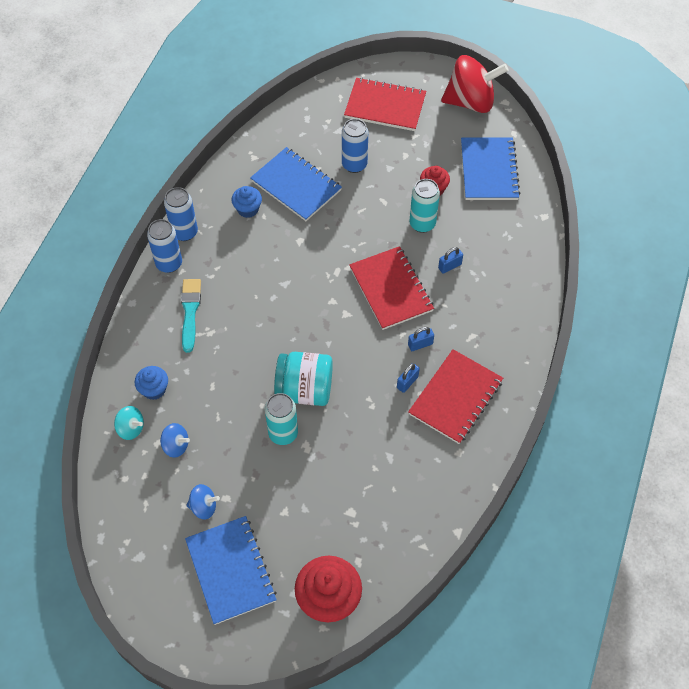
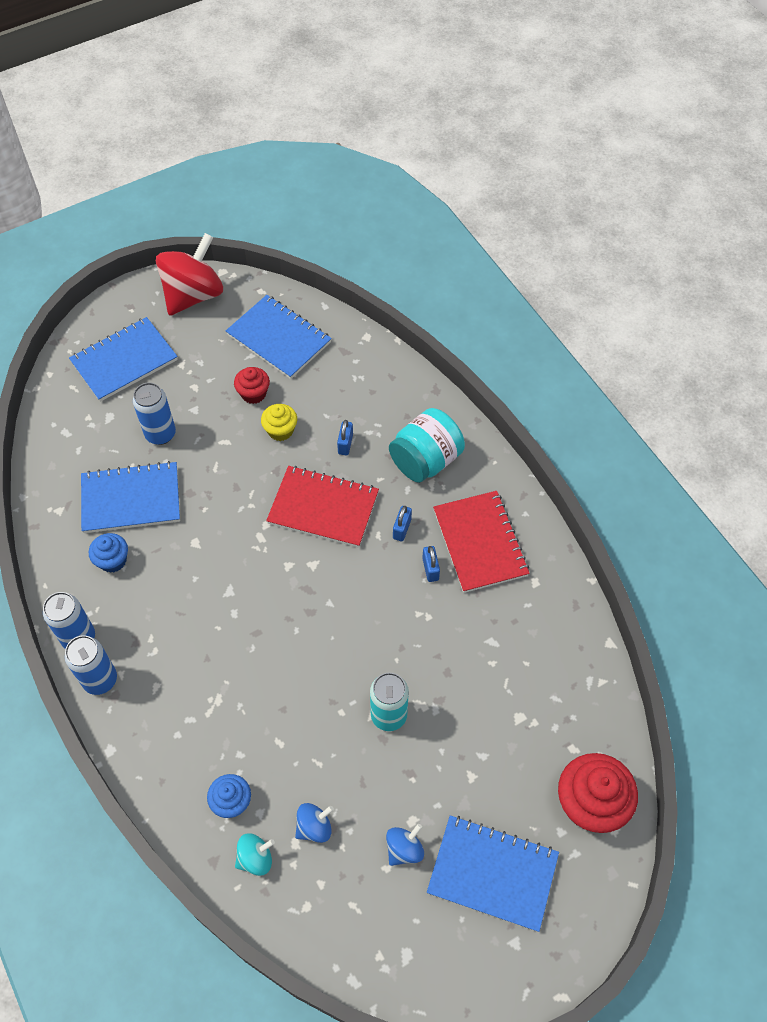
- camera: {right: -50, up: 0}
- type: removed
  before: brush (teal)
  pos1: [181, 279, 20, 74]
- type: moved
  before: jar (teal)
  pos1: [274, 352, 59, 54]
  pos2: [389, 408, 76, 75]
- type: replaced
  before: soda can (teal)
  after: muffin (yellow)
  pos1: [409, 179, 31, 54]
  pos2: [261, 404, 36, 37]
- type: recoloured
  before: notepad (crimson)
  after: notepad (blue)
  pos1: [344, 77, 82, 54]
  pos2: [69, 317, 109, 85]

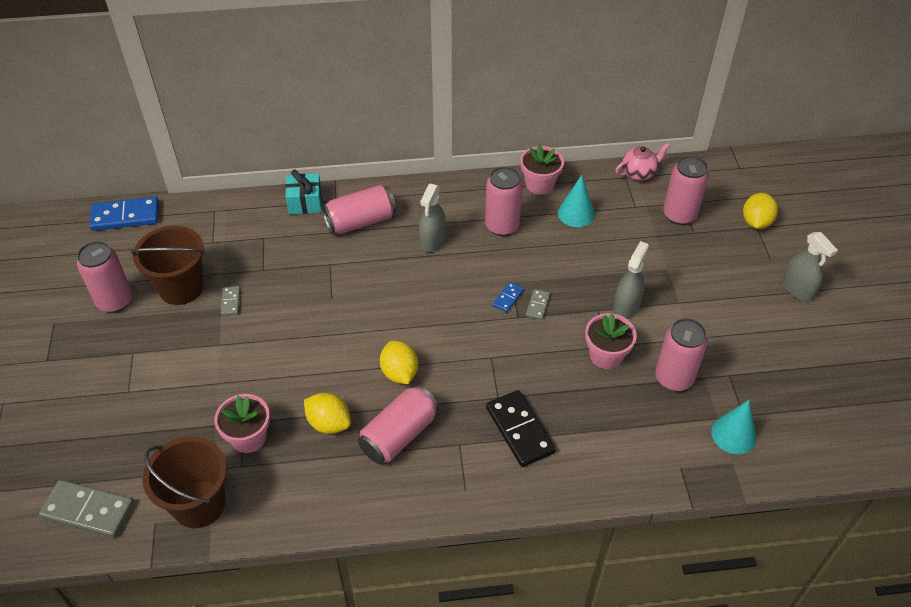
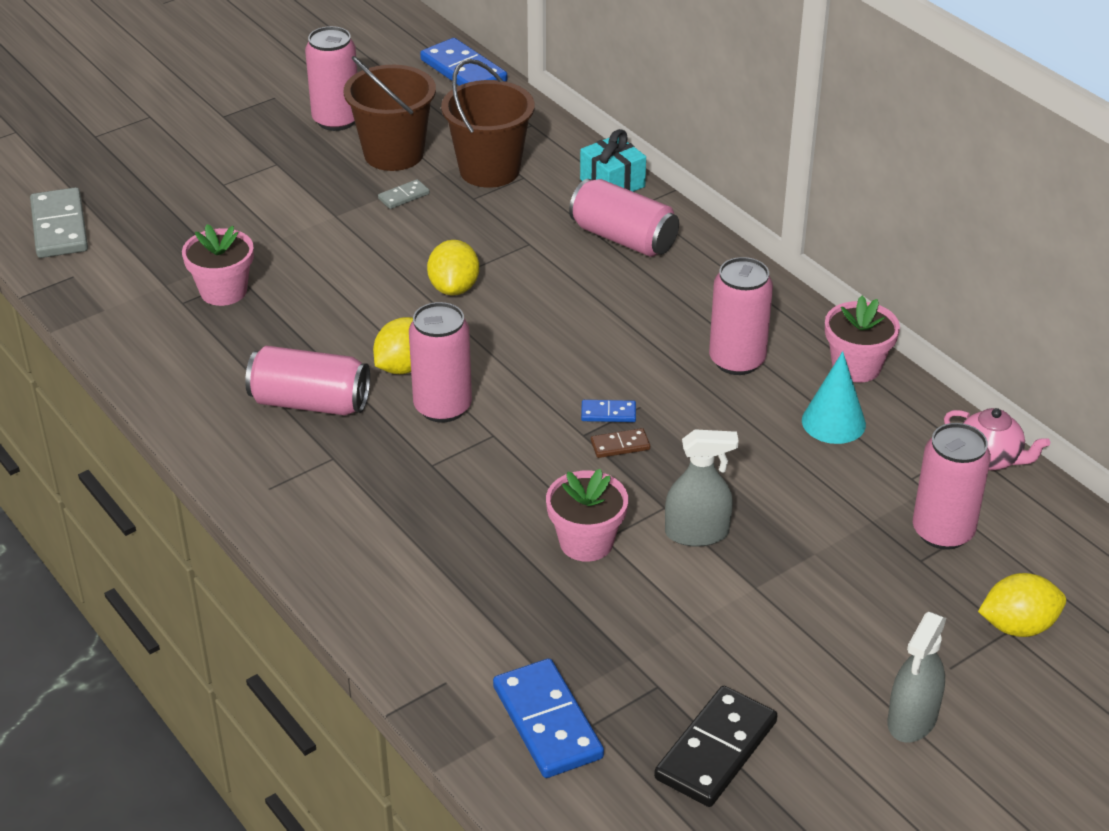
- camera: {right: 60, up: -10}
- type: removed
  before: spray bottle (ash-grey)
  pos1: [419, 184, 27, 68]
- type: moved
  before: bucket (brown)
  pos1: [143, 436, 84, 92]
  pos2: [441, 59, 94, 129]
- type: moved
  before: toy lemon (yellow)
  pos1: [304, 393, 47, 41]
  pos2: [427, 240, 52, 56]
- type: moved
  before: domino piece (jet-black)
  pos1: [486, 390, 70, 77]
  pos2: [654, 686, 123, 121]
- type: moved
  before: soda can (pink)
  pos1: [655, 318, 53, 73]
  pos2: [409, 302, 63, 121]
- type: replaced
  before: cone shape (teal)
  after: domino piece (blue)
  pos1: [711, 400, 45, 54]
  pos2: [493, 658, 111, 120]
- type: recoloured
  before: domino piece (ash-grey)
  after: domino piece (brown)
  pos1: [526, 289, 24, 31]
  pos2: [591, 428, 59, 30]

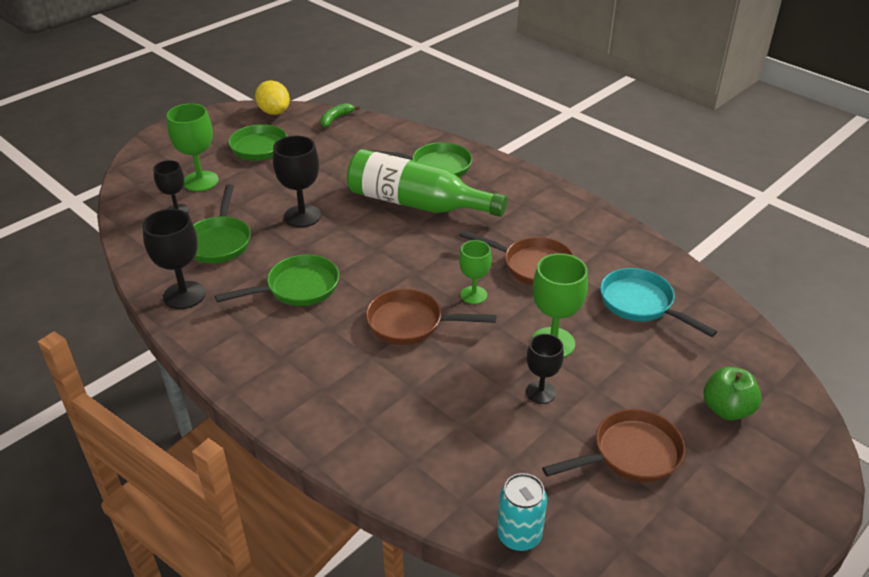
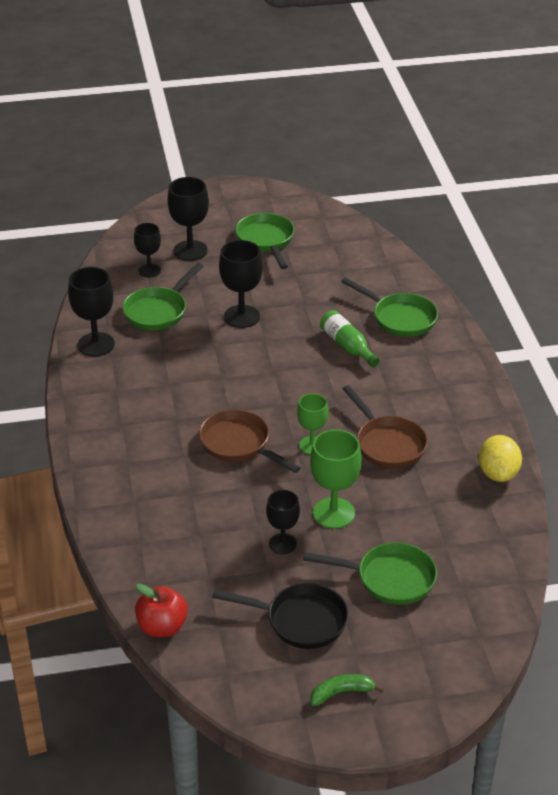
- camera: {right: 35, up: 0}
- type: removed
  before: skillet (teal)
  pos1: [600, 268, 117, 69]
- type: removed
  before: apple (emerald)
  pos1: [703, 367, 59, 53]
- type: moved
  before: skillet (emerald)
  pos1: [215, 254, 124, 52]
  pos2: [303, 542, 134, 63]
- type: moved
  before: toy lemon (yellow)
  pos1: [255, 80, 35, 35]
  pos2: [479, 435, 43, 47]
- type: moved
  before: banana fruit (emerald)
  pos1: [320, 103, 40, 24]
  pos2: [310, 674, 74, 32]
- type: replaced
  before: soda can (teal)
  after: apple (crimson)
  pos1: [497, 473, 50, 78]
  pos2: [135, 583, 53, 54]
- type: recoloured
  before: wine glass (emerald)
  after: wine glass (jet-black)
  pos1: [167, 103, 52, 88]
  pos2: [167, 177, 42, 84]
- type: recoloured
  before: skillet (brown)
  after: skillet (jet-black)
  pos1: [542, 409, 143, 74]
  pos2: [212, 583, 137, 66]
- type: resized
  before: bottle (emerald)
  pos1: [347, 149, 160, 68]
  pos2: [320, 310, 60, 57]
  scale: 0.5

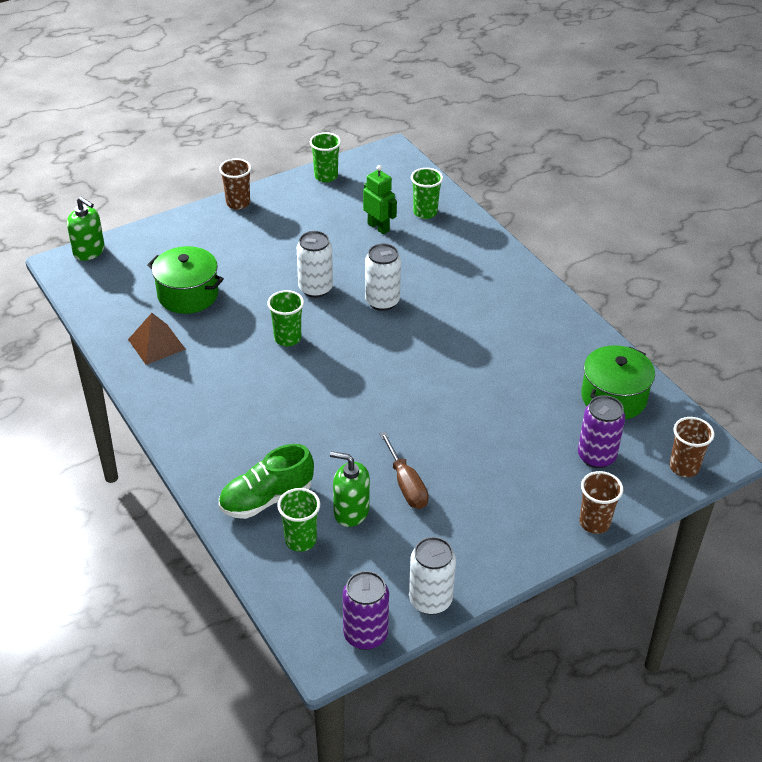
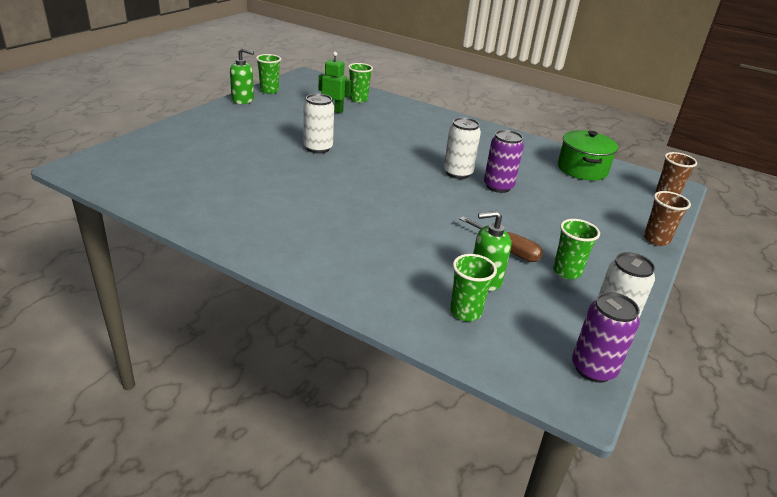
- camera: {right: -30, up: -10}
- type: removed
  before: pyramid shape (brown)
  pos1: [128, 313, 58, 52]
- type: removed
  before: stockpot (emerald)
  pos1: [147, 246, 77, 68]
- type: removed
  before: cup (brown)
  pos1: [219, 159, 33, 51]
- type: removed
  before: lace-up shoe (emerald)
  pos1: [219, 444, 95, 75]
- type: moved
  before: pump bottle (emerald)
  pos1: [67, 197, 38, 64]
  pos2: [230, 48, 24, 56]
- type: moved
  before: cup (emerald)
  pos1: [268, 290, 36, 56]
  pos2: [553, 219, 47, 60]
- type: moved
  before: soda can (white)
  pos1: [365, 243, 36, 68]
  pos2: [444, 117, 37, 62]
- type: moved
  before: soda can (royal purple)
  pos1: [578, 395, 47, 73]
  pos2: [484, 130, 40, 63]

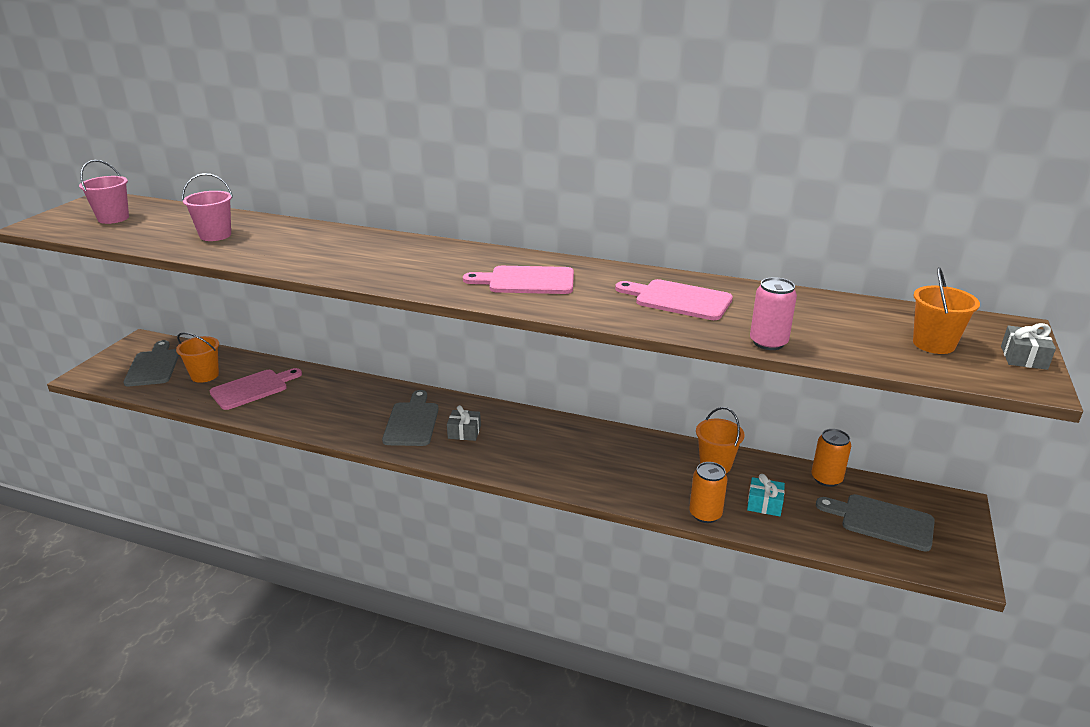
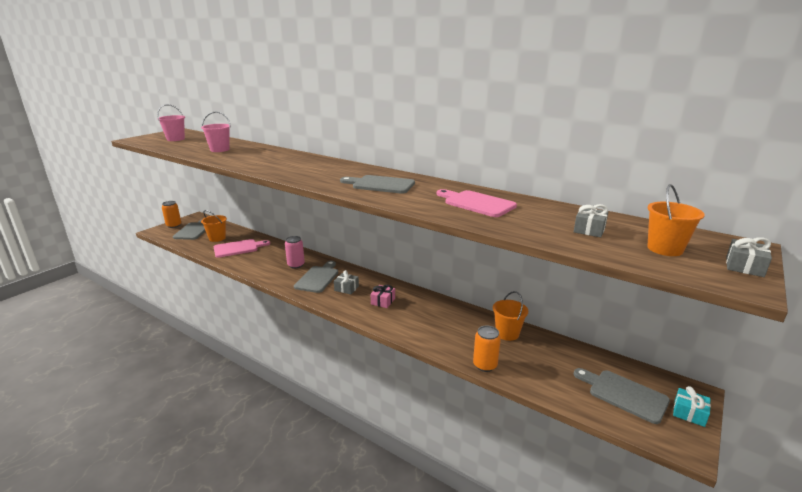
- camera: {right: 15, up: -5}
- type: added
  after: present (pink)
  pos2: [371, 285, 24, 23]
- type: added
  after: present (ash-grey)
  pos2: [574, 204, 34, 33]
- type: moved
  before: present (teal)
  pos1: [747, 474, 38, 42]
  pos2: [673, 386, 38, 41]
- type: moved
  before: soda can (pink)
  pos1: [750, 277, 47, 73]
  pos2: [285, 236, 20, 33]
- type: moved
  before: soda can (orange-coloured)
  pos1: [811, 429, 40, 58]
  pos2: [162, 201, 19, 27]
- type: recoloured
  before: cutting board (pink)
  after: cutting board (ash-grey)
  pos1: [463, 266, 111, 28]
  pos2: [340, 175, 75, 19]

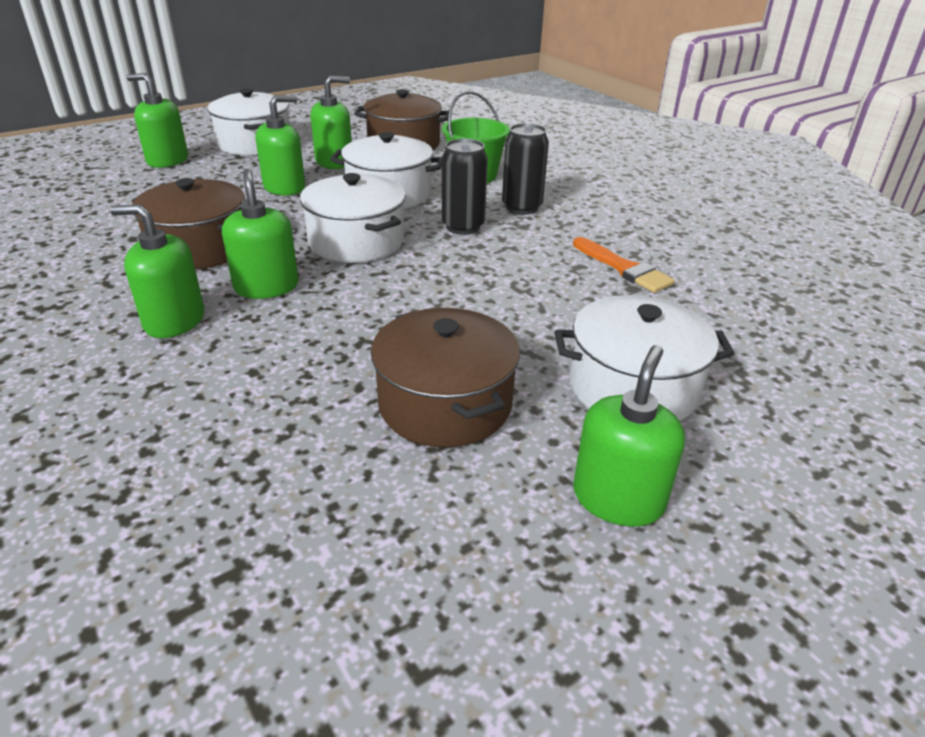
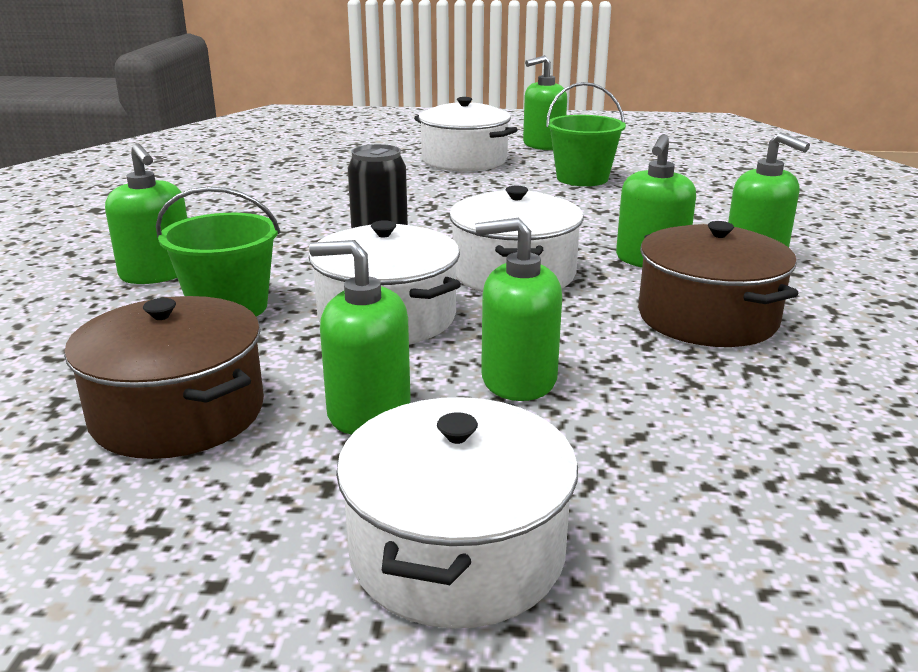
- camera: {right: -140, up: -10}
- type: removed
  before: soda can (jet-black)
  pos1: [502, 123, 47, 92]
- type: removed
  before: brush (orange-coloured)
  pos1: [573, 237, 102, 56]
- type: moved
  before: pump bottle (emerald)
  pos1: [126, 73, 62, 95]
  pos2: [105, 143, 82, 141]
- type: replaced
  before: stockpot (brown)
  after: bucket (emerald)
  pos1: [371, 308, 149, 140]
  pos2: [546, 82, 80, 104]

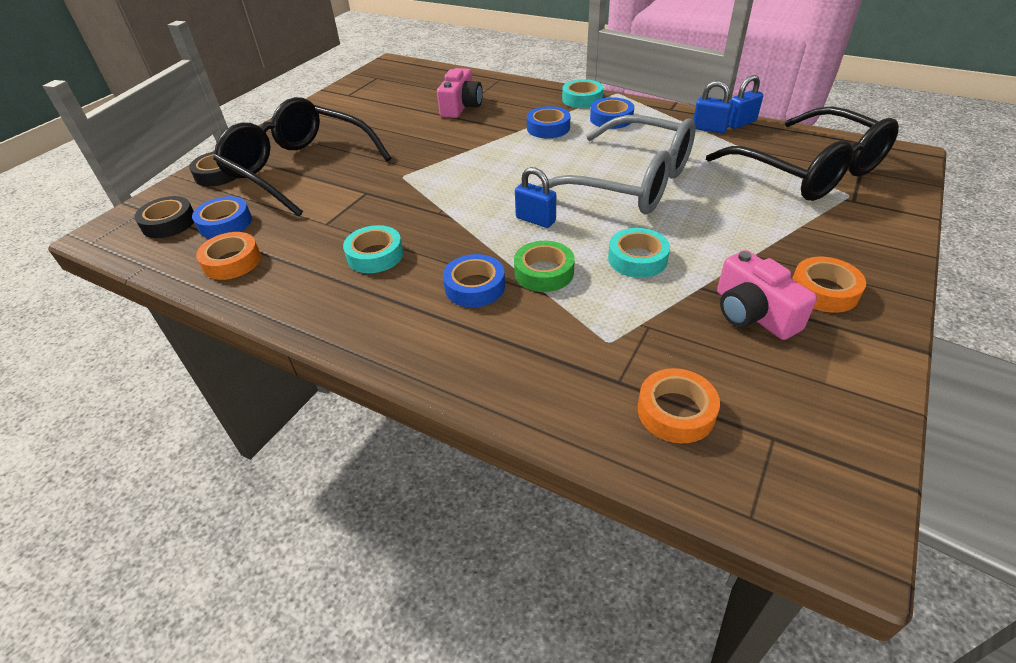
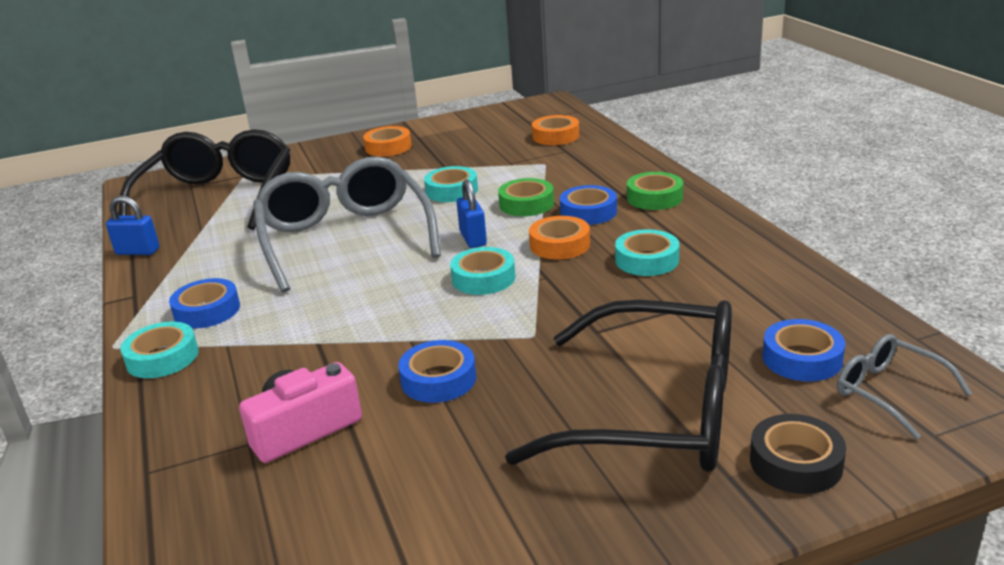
- camera: {right: -140, up: -15}
- type: removed
  before: small lock (blue)
  pos1: [693, 81, 40, 52]
- type: removed
  before: camera (pink)
  pos1: [717, 250, 100, 90]
- type: added
  after: roll of tape (teal)
  pos2: [450, 247, 65, 48]
- type: added
  after: roll of tape (emerald)
  pos2: [627, 172, 56, 38]
- type: moved
  before: roll of tape (orange-coloured)
  pos1: [196, 232, 65, 48]
  pos2: [529, 216, 61, 43]
- type: moved
  before: roll of tape (blue)
  pos1: [527, 106, 43, 32]
  pos2: [398, 340, 78, 63]
- type: replaced
  before: roll of tape (jet-black)
  after: eyeglasses (ash-grey)
  pos1: [134, 196, 60, 42]
  pos2: [837, 334, 135, 105]
- type: turned
  before: eyeglasses (jet-black)
  pos1: [213, 97, 179, 120]
  pos2: [505, 300, 227, 172]
  turn: -60

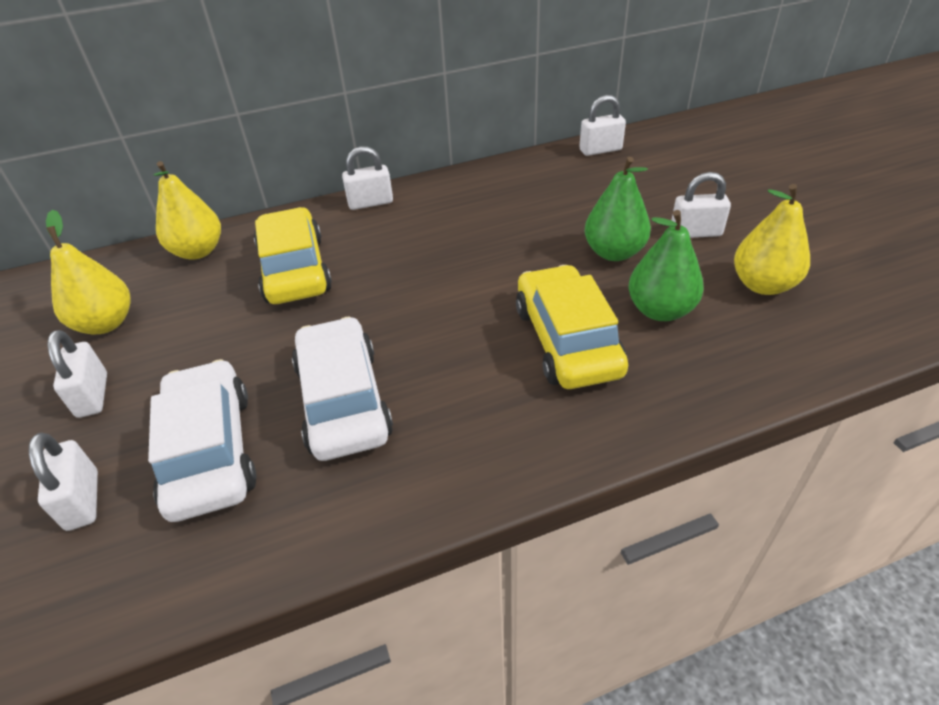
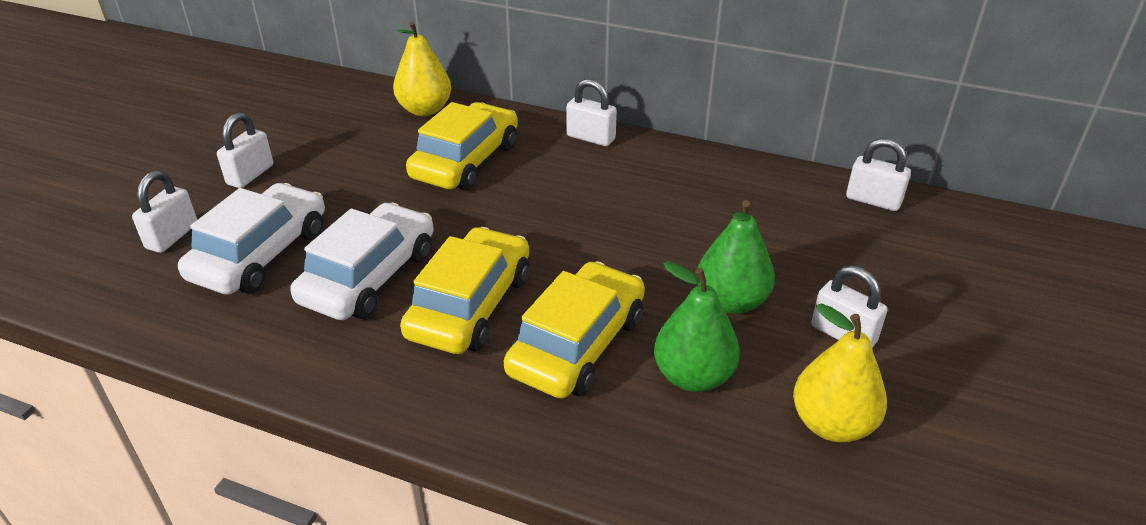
- camera: {right: 40, up: -5}
- type: removed
  before: pear fruit (yellow)
  pos1: [46, 210, 85, 124]
- type: added
  after: toy car (yellow)
  pos2: [400, 227, 129, 127]

